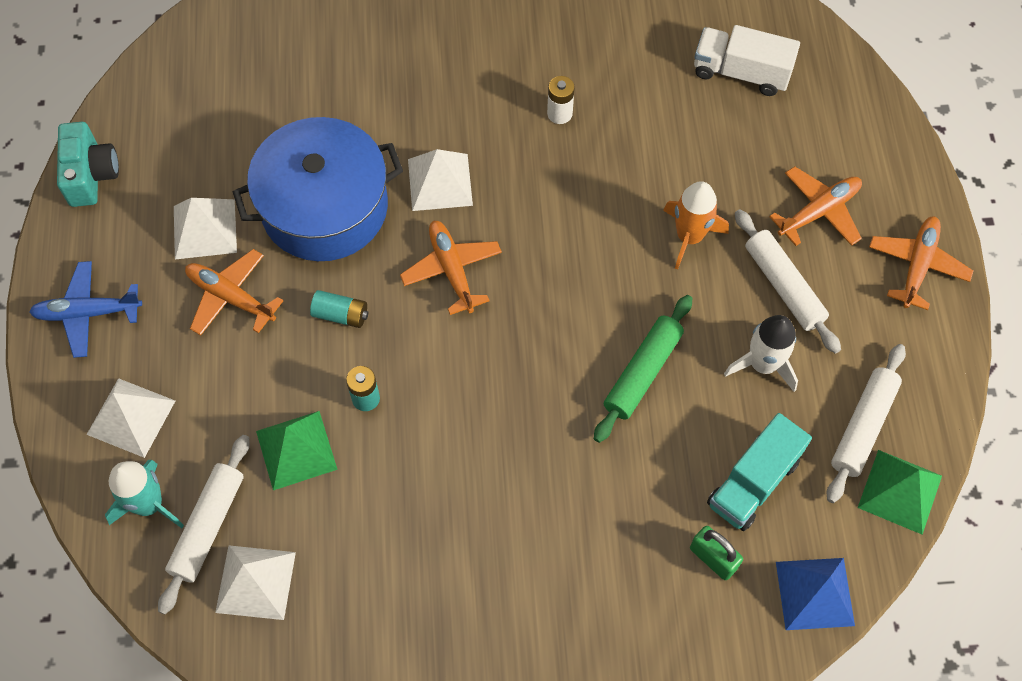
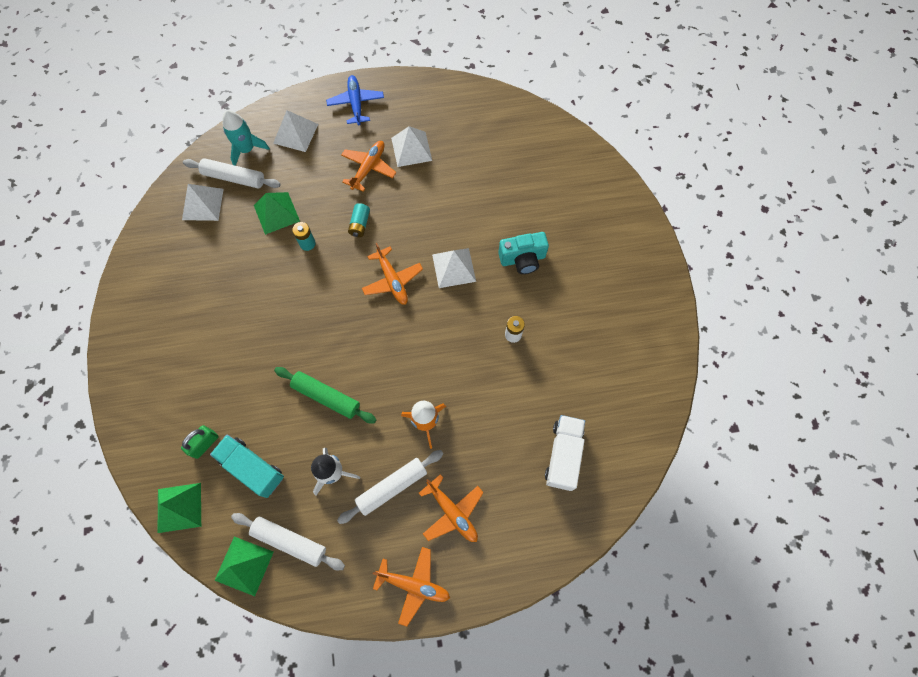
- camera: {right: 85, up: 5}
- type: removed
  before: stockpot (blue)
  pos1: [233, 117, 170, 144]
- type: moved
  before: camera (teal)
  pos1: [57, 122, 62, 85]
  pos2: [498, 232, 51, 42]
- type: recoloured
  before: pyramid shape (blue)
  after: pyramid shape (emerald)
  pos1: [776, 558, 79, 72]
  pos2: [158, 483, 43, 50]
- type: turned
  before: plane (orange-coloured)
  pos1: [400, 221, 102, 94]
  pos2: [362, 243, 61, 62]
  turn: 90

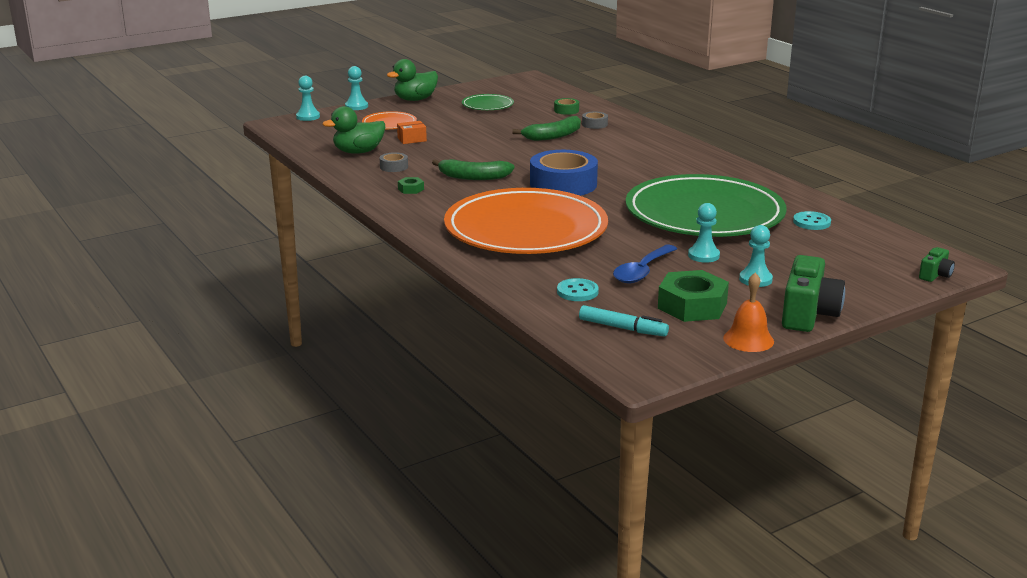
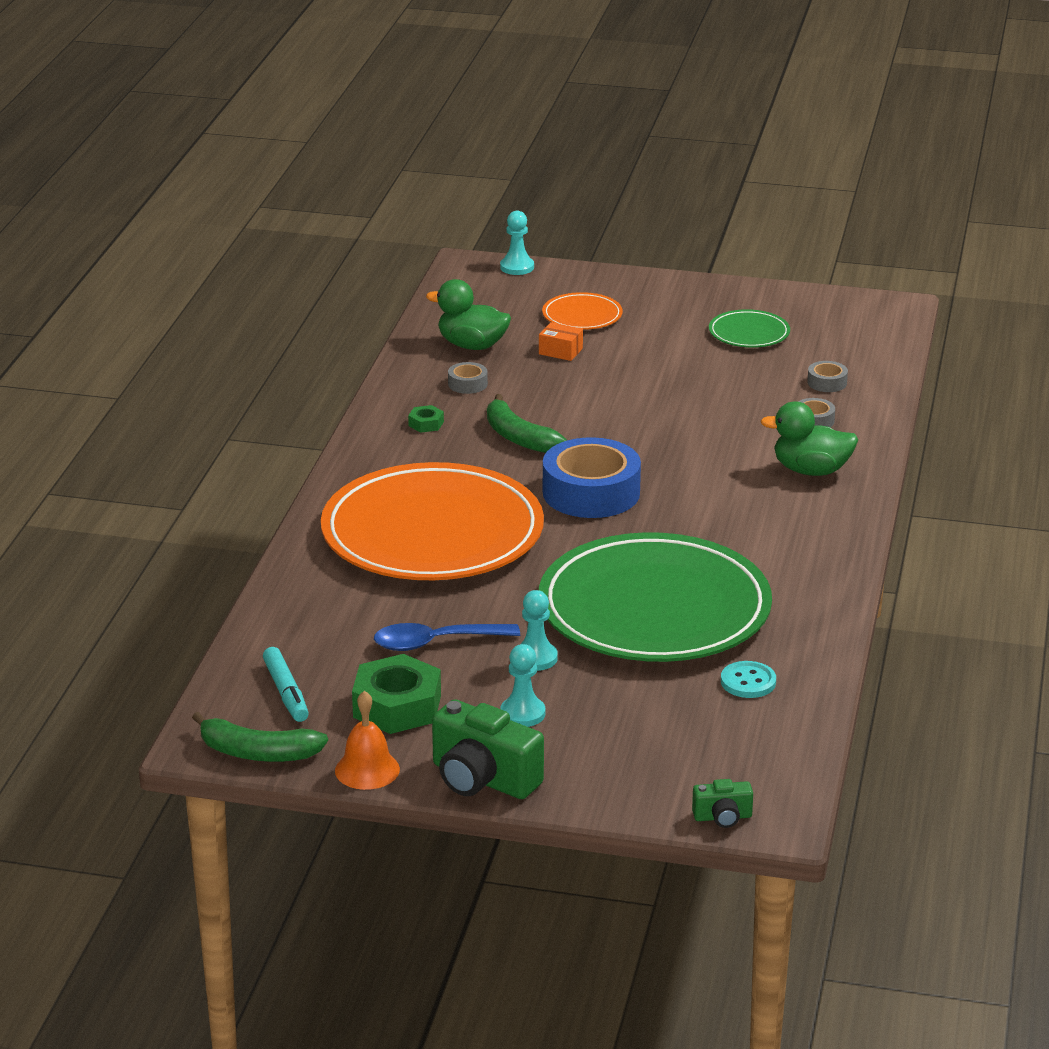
- camera: {right: 45, up: 5}
- type: removed
  before: chess pawn (teal)
  pos1: [345, 66, 23, 44]
- type: removed
  before: sewing button (teal)
  pos1: [557, 278, 42, 23]
- type: moved
  before: duck (emerald)
  pos1: [387, 59, 51, 42]
  pos2: [760, 402, 98, 74]
- type: moved
  before: banana fruit (emerald)
  pos1: [512, 116, 69, 25]
  pos2: [192, 712, 136, 50]
- type: recoloured
  before: roll of tape (emerald)
  after: roll of tape (ash-grey)
  pos1: [554, 98, 25, 17]
  pos2: [807, 361, 41, 31]
- type: turned
  before: camera (emerald)
  pos1: [782, 255, 63, 77]
  pos2: [432, 699, 112, 100]
  turn: 60

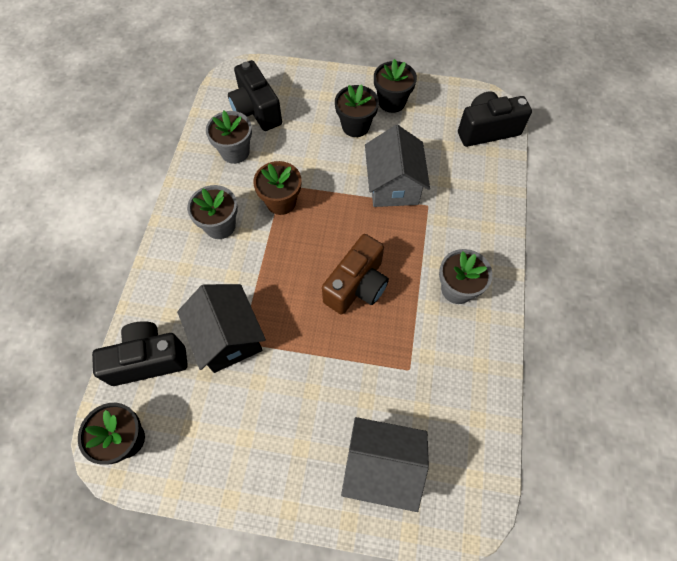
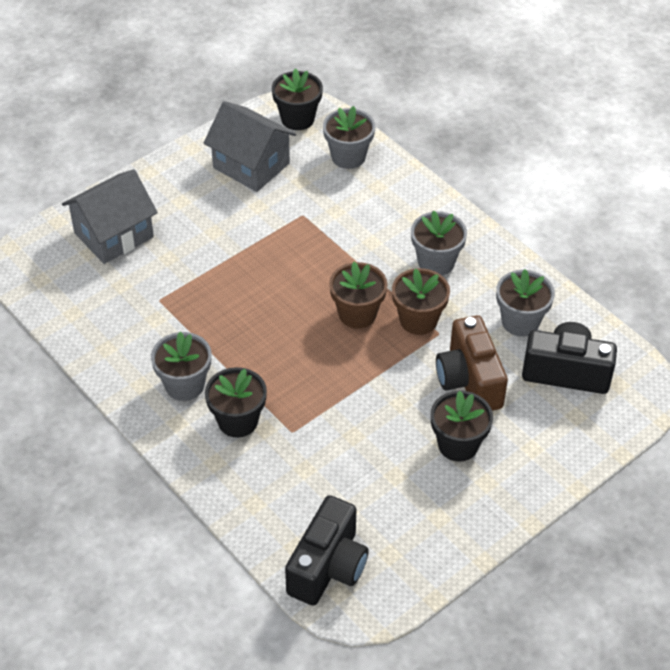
- camera: {right: 130, up: -15}
- type: removed
  before: cottage (jet-black)
  pos1: [177, 284, 89, 89]
- type: added
  after: flower pot (brown)
  pos2: [329, 262, 58, 67]
- type: moved
  before: camera (brown)
  pos1: [322, 234, 67, 81]
  pos2: [436, 315, 72, 96]
- type: moved
  before: cottage (ash-grey)
  pos1: [365, 125, 65, 82]
  pos2: [204, 101, 92, 91]
- type: moved
  before: flower pot (jet-black)
  pos1: [374, 59, 43, 54]
  pos2: [205, 367, 62, 71]
- type: replaced
  before: camera (jet-black)
  after: flower pot (ash-grey)
  pos1: [92, 321, 96, 65]
  pos2: [323, 106, 52, 63]

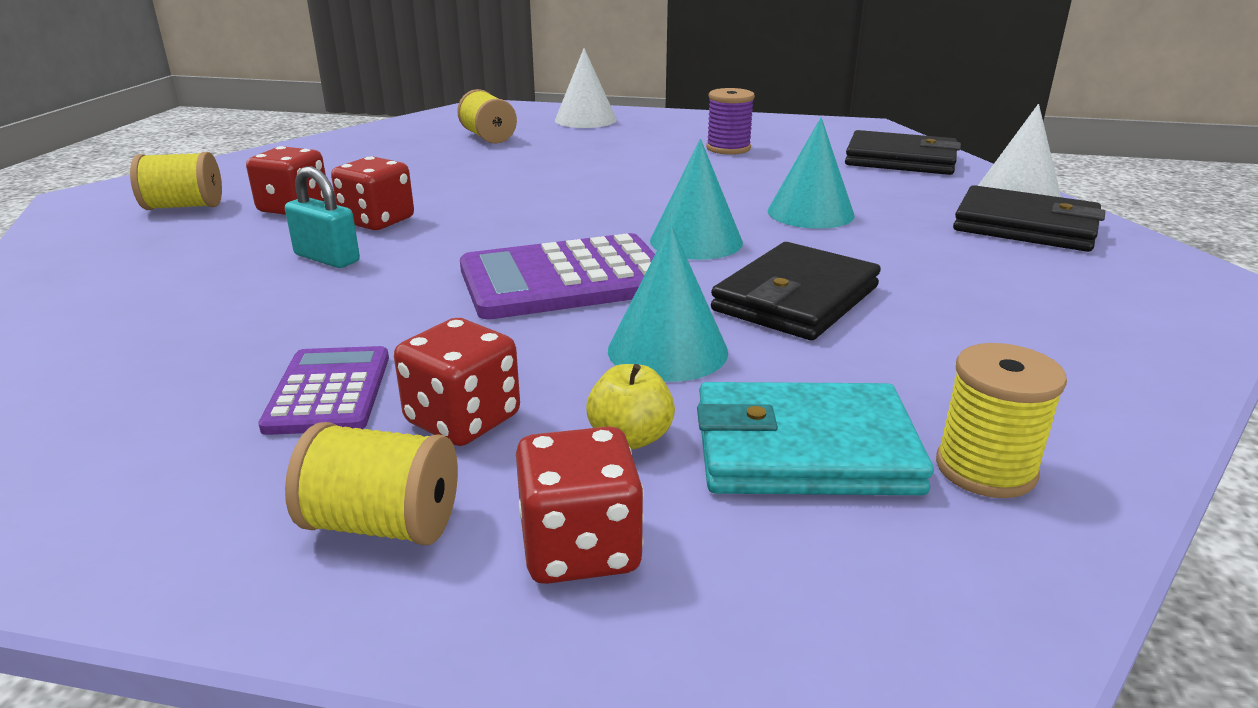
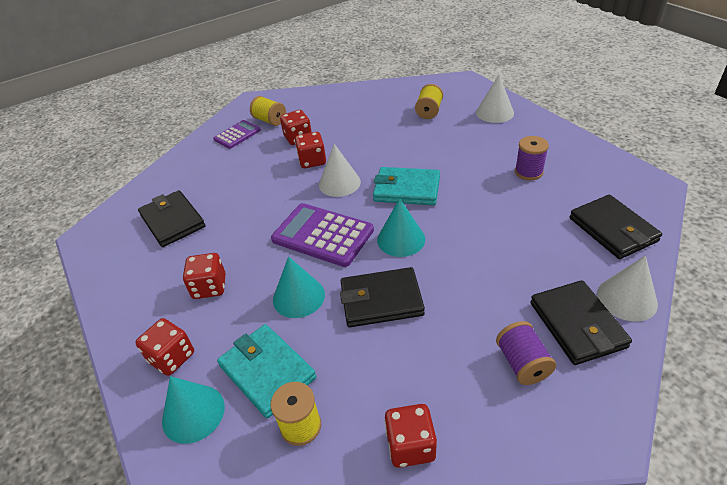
- camera: {right: 50, up: 15}
- type: removed
  before: small lock (teal)
  pos1: [285, 166, 75, 102]
- type: removed
  before: spool (yellow)
  pos1: [285, 422, 173, 124]
- type: removed
  before: apple (yellow)
  pos1: [586, 364, 89, 85]
- type: added
  after: wallet (jet-black)
  pos2: [138, 190, 68, 57]
- type: added
  after: cone shape (white)
  pos2: [319, 144, 42, 53]
- type: added
  after: wallet (teal)
  pos2: [373, 167, 67, 38]
- type: added
  after: dice (crimson)
  pos2: [385, 404, 52, 64]
- type: added
  after: spool (royal purple)
  pos2: [496, 321, 60, 64]
- type: moved
  before: pocket calculator (royal purple)
  pos1: [258, 346, 131, 89]
  pos2: [213, 120, 48, 29]
- type: moved
  before: cone shape (teal)
  pos1: [768, 117, 87, 112]
  pos2: [162, 376, 63, 68]

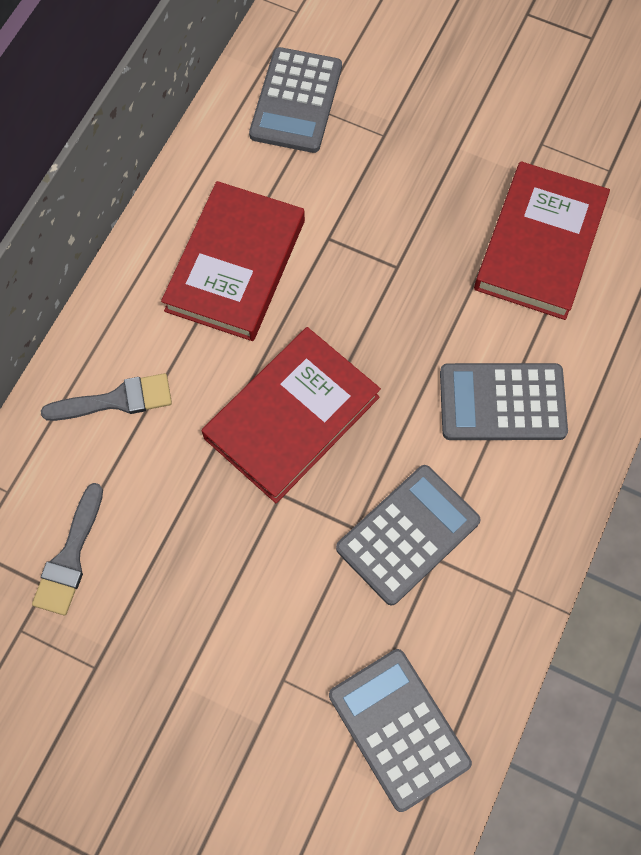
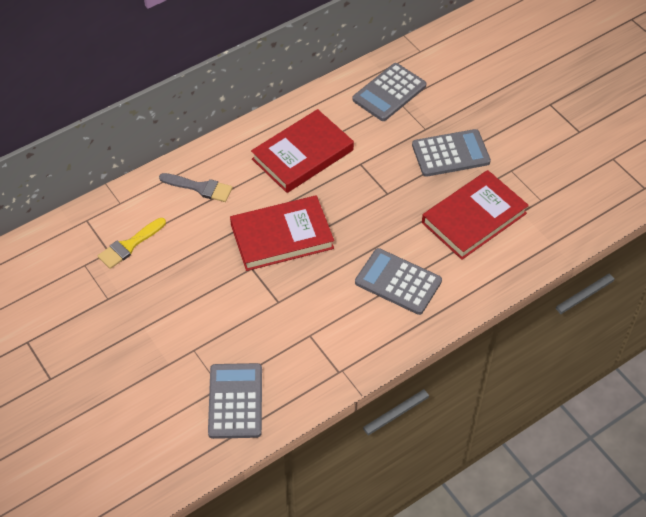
- camera: {right: 30, up: -15}
- type: moved
  before: pocket calculator (ash-grey)
  pos1: [336, 465, 145, 141]
  pos2: [412, 129, 79, 48]
- type: recoloured
  before: brush (ash-grey)
  after: brush (yellow)
  pos1: [32, 483, 71, 132]
  pos2: [98, 218, 68, 51]

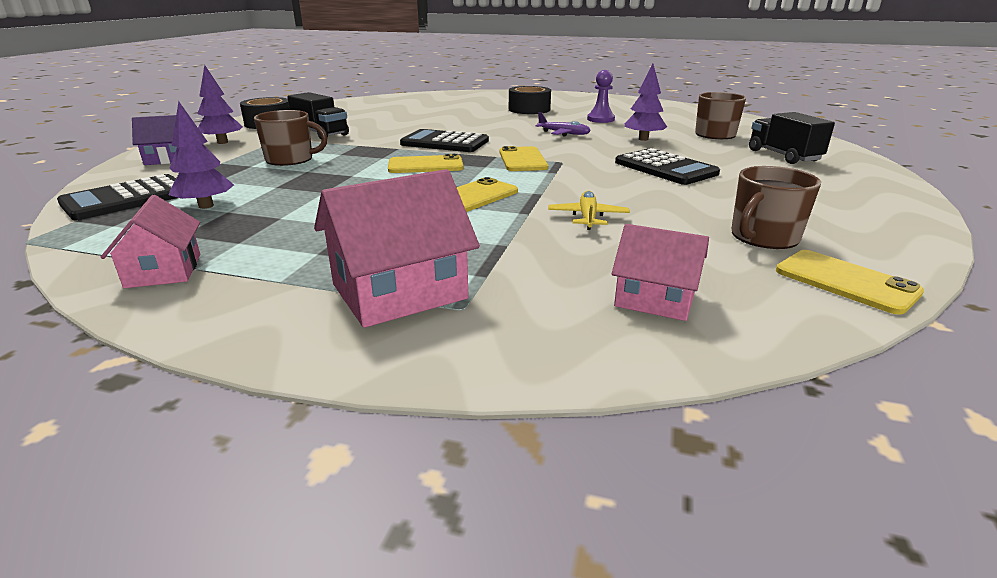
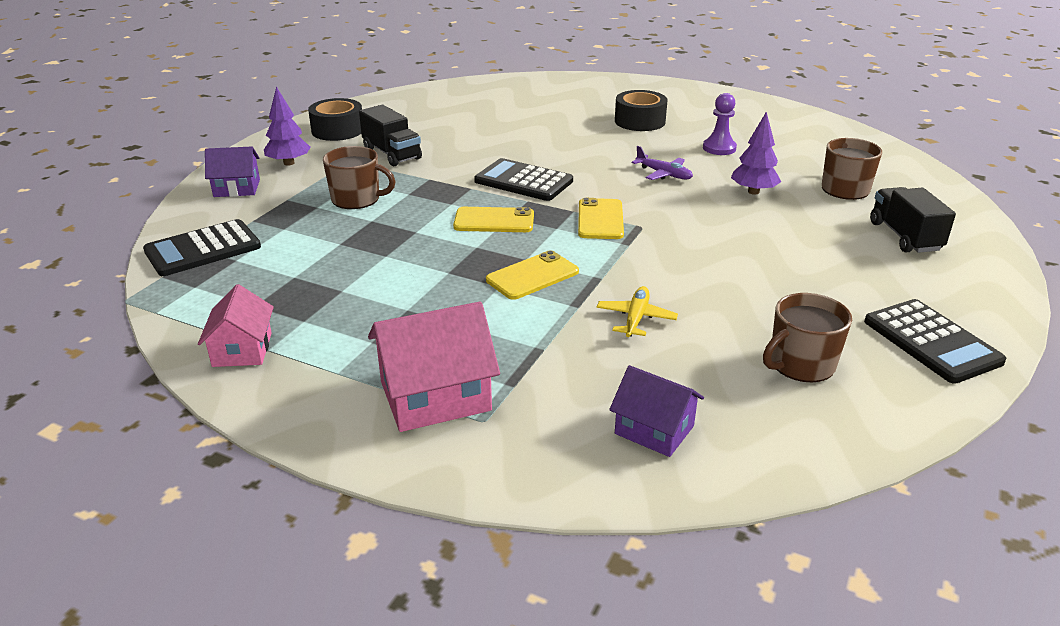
- camera: {right: 10, up: 5}
- type: removed
  before: toy tree (royal purple)
  pos1: [168, 101, 66, 108]
- type: removed
  before: phone (yellow)
  pos1: [776, 250, 148, 65]
- type: moved
  before: pocket calculator (jet-black)
  pos1: [615, 148, 105, 37]
  pos2: [864, 299, 142, 85]
- type: recoloured
  before: cottage (pink)
  after: cottage (royal purple)
  pos1: [611, 224, 98, 97]
  pos2: [609, 365, 95, 92]

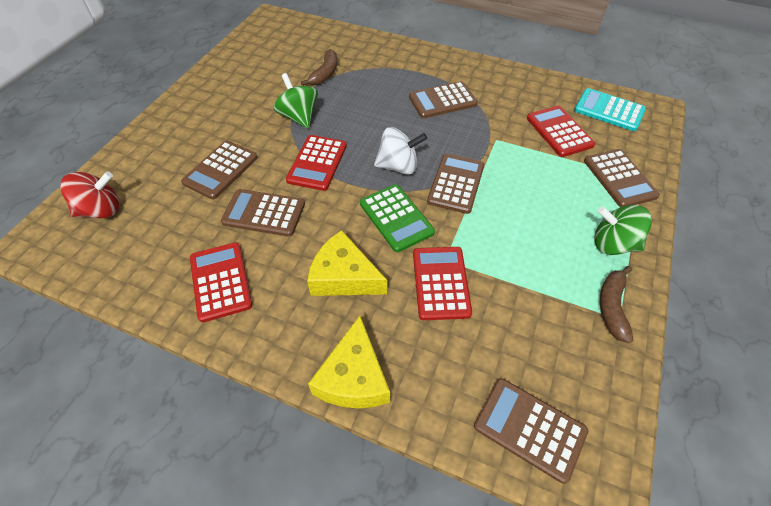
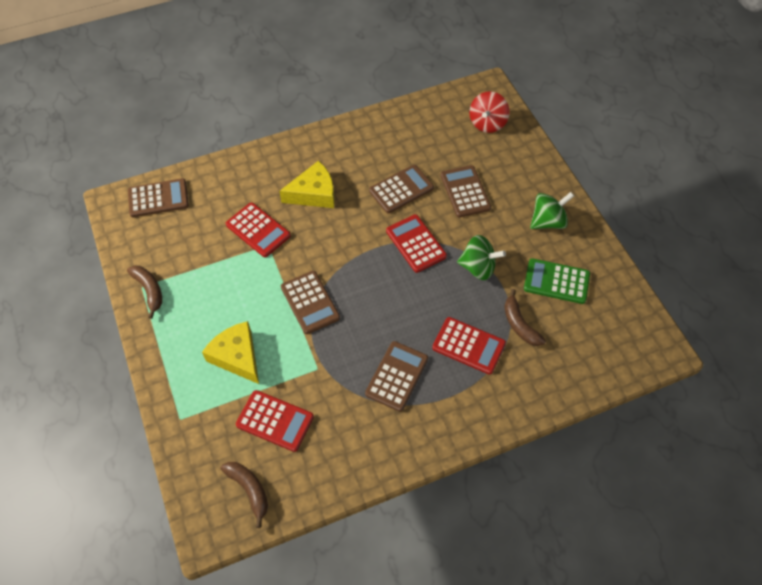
- camera: {right: 135, up: 5}
- type: removed
  before: whirligig (white)
  pos1: [374, 127, 53, 48]
- type: removed
  before: pocket calculator (brown)
  pos1: [584, 149, 76, 58]
- type: moved
  before: pocket calculator (crimson)
  pos1: [190, 242, 62, 80]
  pos2: [432, 317, 74, 58]
- type: moved
  before: piece of cheese (yellow)
  pos1: [308, 315, 82, 94]
  pos2: [202, 321, 57, 63]
- type: moved
  before: pocket calculator (emerald)
  pos1: [360, 184, 75, 68]
  pos2: [524, 258, 66, 46]
- type: moved
  before: whirligig (emerald)
  pos1: [594, 205, 58, 50]
  pos2: [530, 192, 44, 37]
- type: replaced
  before: pocket calculator (teal)
  after: banana fruit (brown)
  pos1: [574, 88, 72, 43]
  pos2: [221, 462, 47, 66]

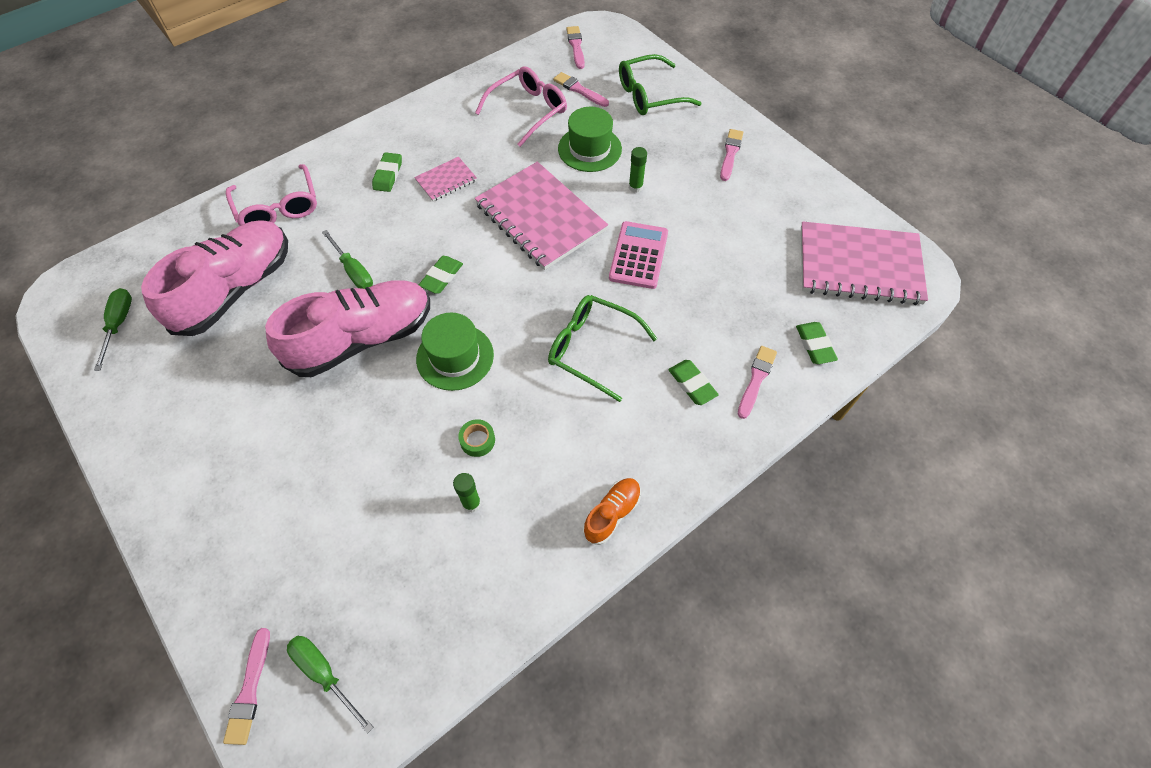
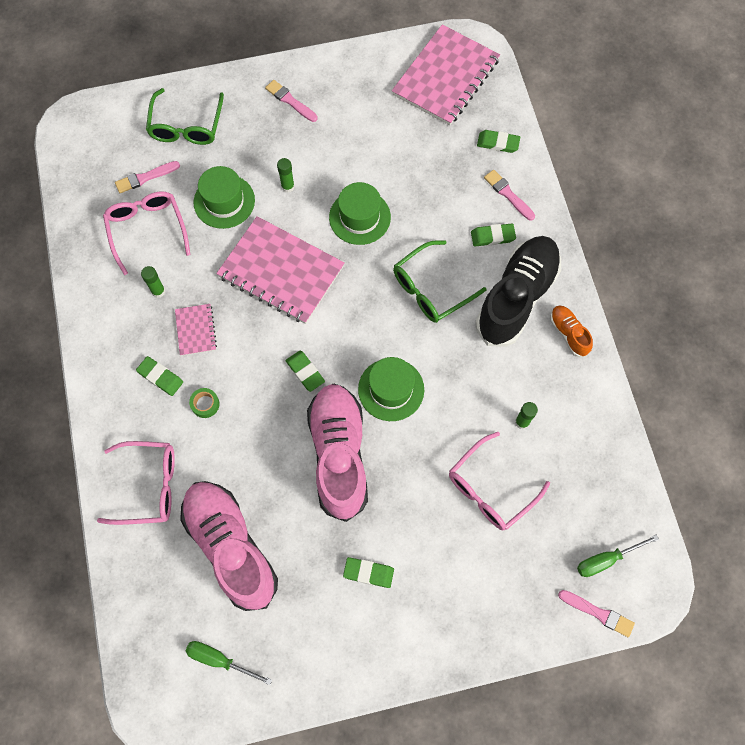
- camera: {right: -65, up: 10}
- type: removed
  before: hand screwdriver (emerald)
  pos1: [322, 230, 51, 59]
- type: removed
  before: brush (pink)
  pos1: [566, 26, 19, 43]
- type: added
  after: glue (emerald)
  pos2: [141, 266, 24, 32]
- type: added
  after: gum eraser (emerald)
  pos2: [343, 557, 51, 31]
- type: added
  after: eyeglasses (pink)
  pos2: [449, 432, 101, 98]
- type: added
  after: lace-up shoe (jet-black)
  pos2: [475, 236, 86, 111]
- type: moved
  before: roll of tape (emerald)
  pos1: [458, 419, 37, 38]
  pos2: [189, 388, 31, 30]
- type: replaced
  before: pocket calculator (pink)
  after: hat (emerald)
  pos1: [609, 221, 59, 68]
  pos2: [329, 182, 62, 63]
- type: turned
  before: notepad (pink)
  pos1: [475, 162, 133, 108]
  pos2: [216, 216, 129, 108]
  turn: 45

